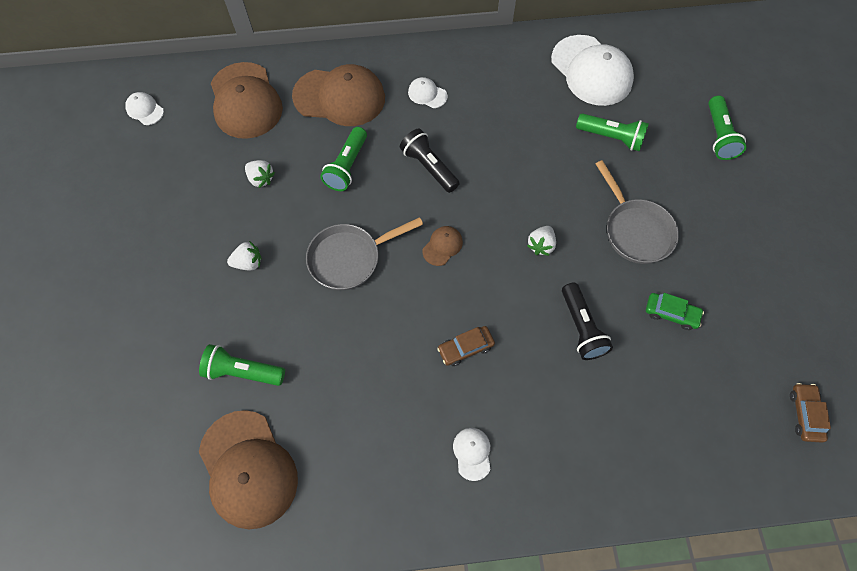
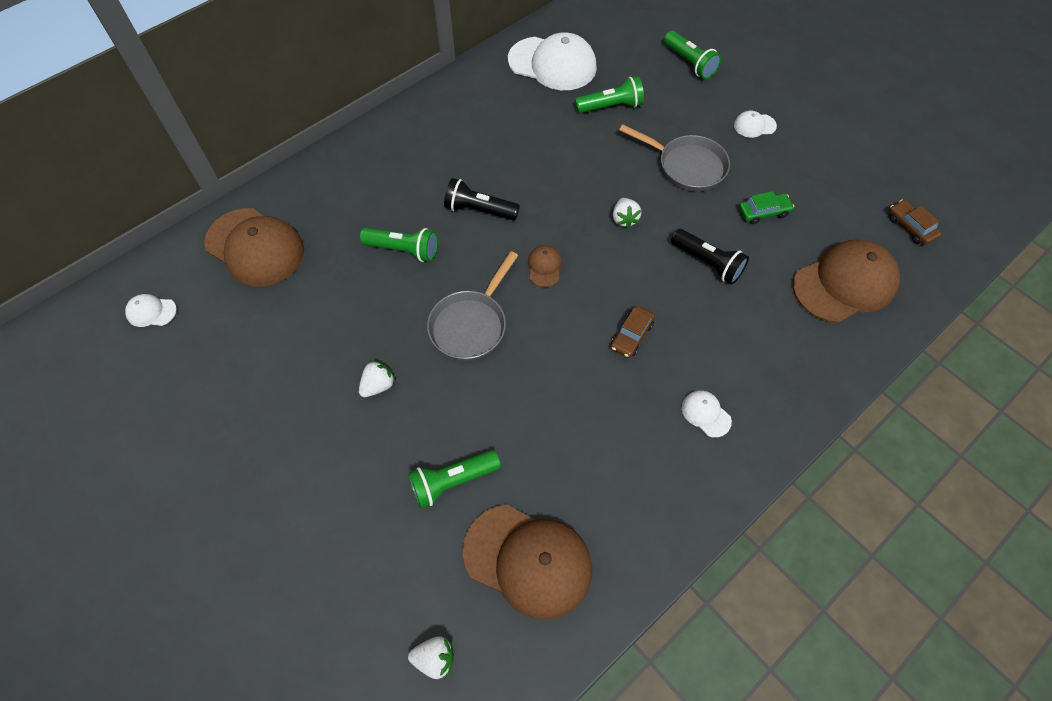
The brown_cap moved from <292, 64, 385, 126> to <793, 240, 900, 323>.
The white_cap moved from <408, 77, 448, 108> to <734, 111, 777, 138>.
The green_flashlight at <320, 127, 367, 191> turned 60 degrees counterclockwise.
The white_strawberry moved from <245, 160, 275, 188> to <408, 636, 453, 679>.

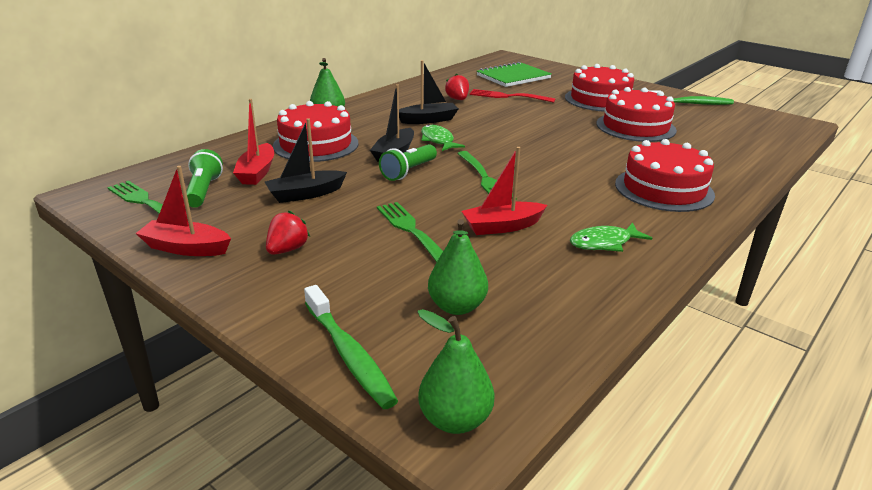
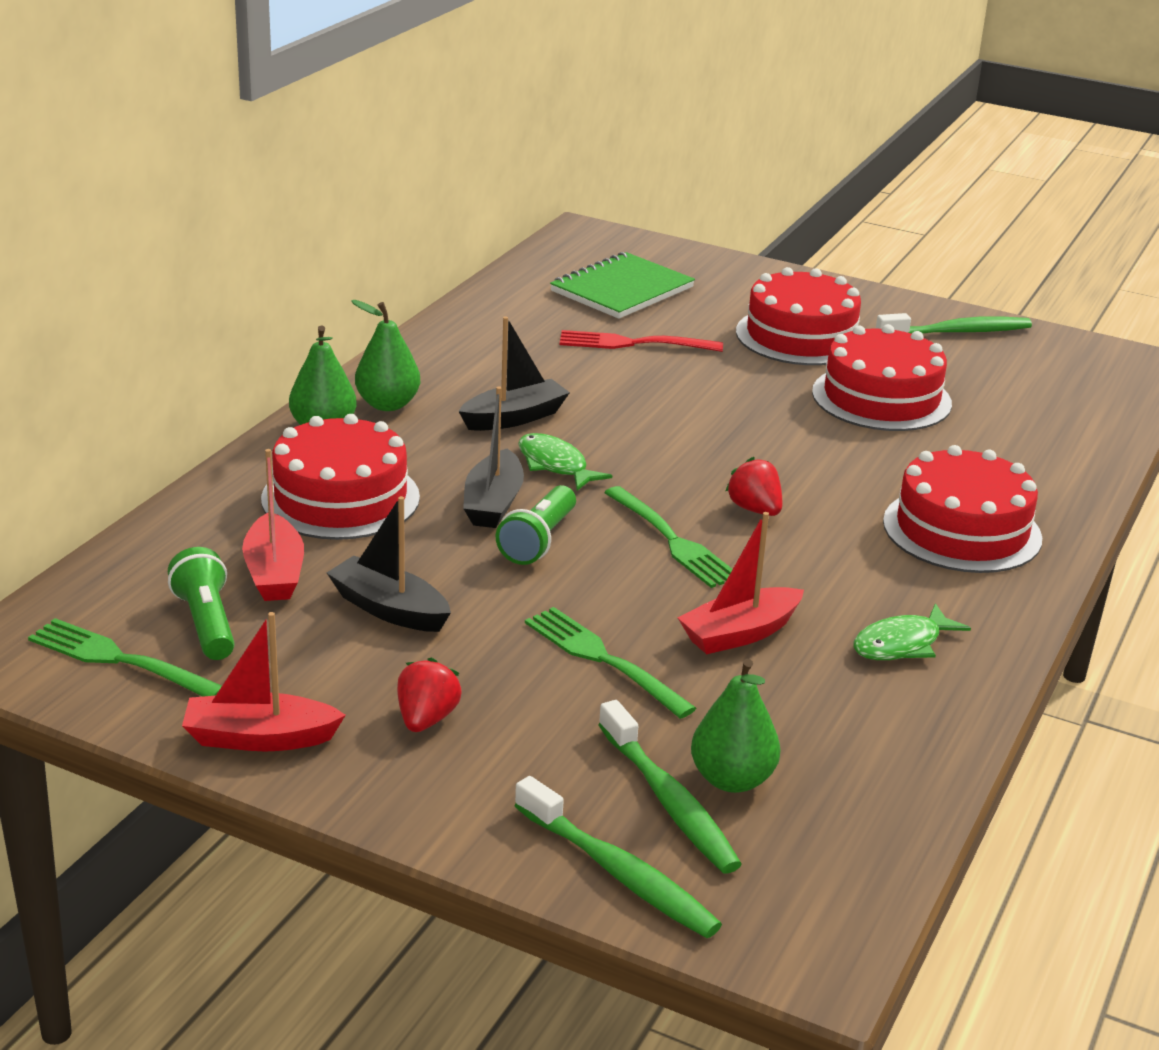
The red_strawberry moved from <445, 74, 469, 100> to <725, 457, 782, 516>.
The black_boat at <265, 118, 347, 203> turned 75 degrees clockwise.
The green_pear moved from <417, 309, 495, 434> to <351, 300, 420, 411>.
The green_toothbrush at <598, 700, 742, 874> appeared.

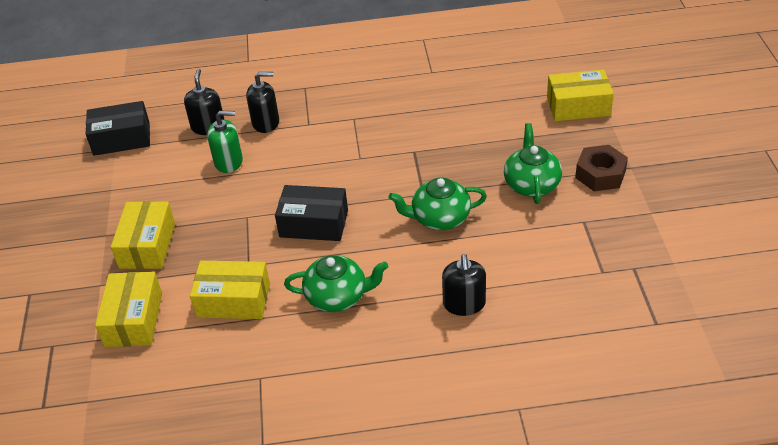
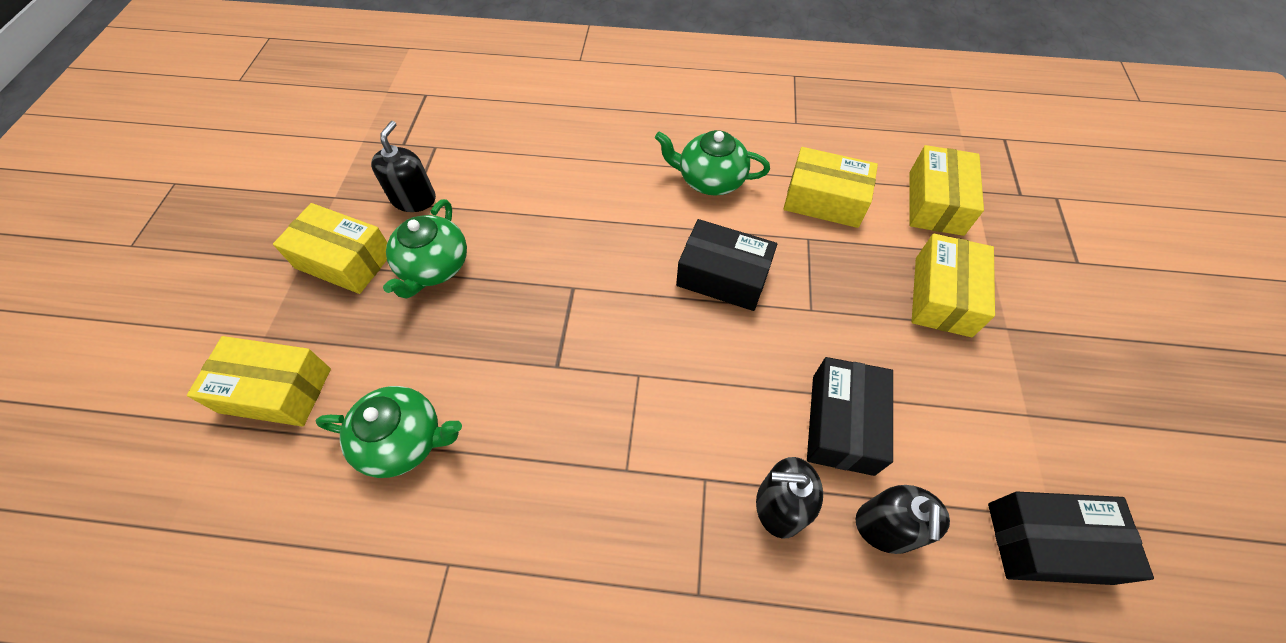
The green_soap_dispenser at <207, 111, 243, 173> was replaced by the black_box at <807, 357, 893, 476>.
The brown_nut at <575, 145, 628, 191> was replaced by the yellow_box at <273, 203, 388, 294>.
The green_teapot moved from <388, 178, 487, 230> to <316, 386, 462, 478>.
The black_soap_dispenser moved from <442, 254, 486, 316> to <371, 121, 436, 212>.

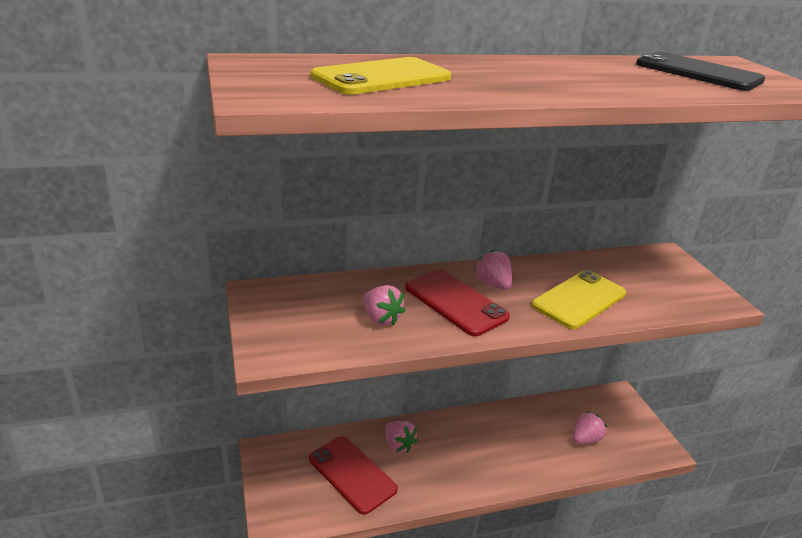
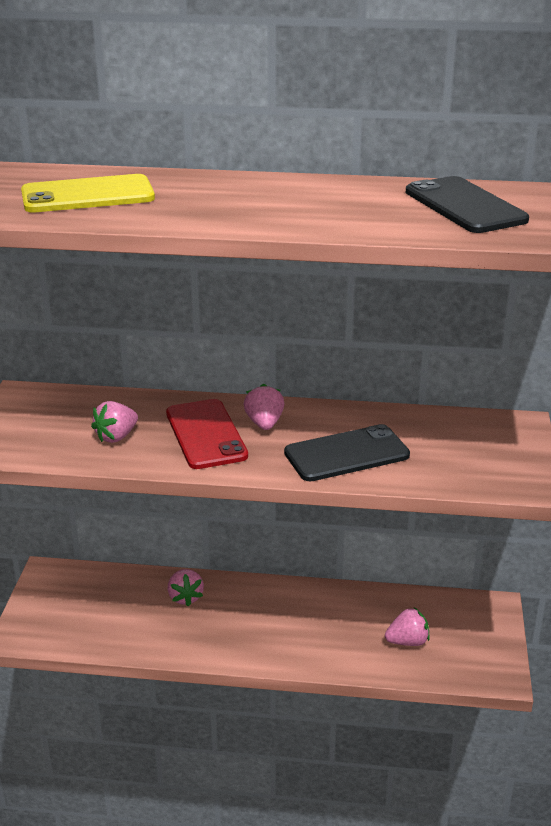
The yellow_phone at <532, 270, 626, 329> became the black_phone at <284, 424, 410, 481>.
The pink_strawberry at <363, 285, 405, 326> turned 60 degrees clockwise.
The red_phone at <309, 436, 398, 515> disappeared.

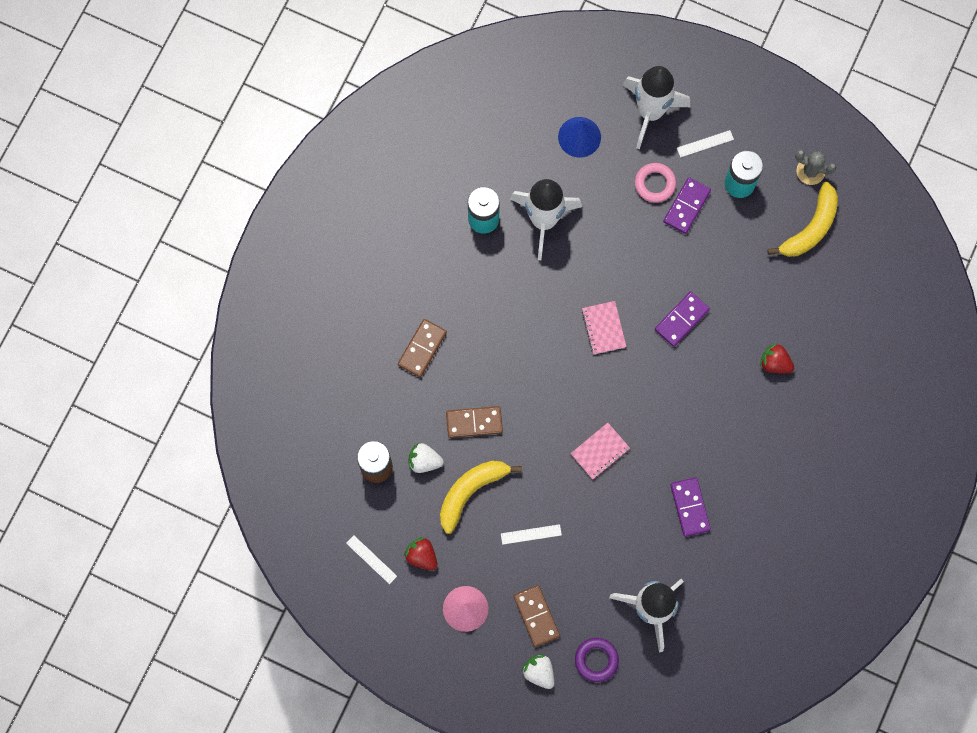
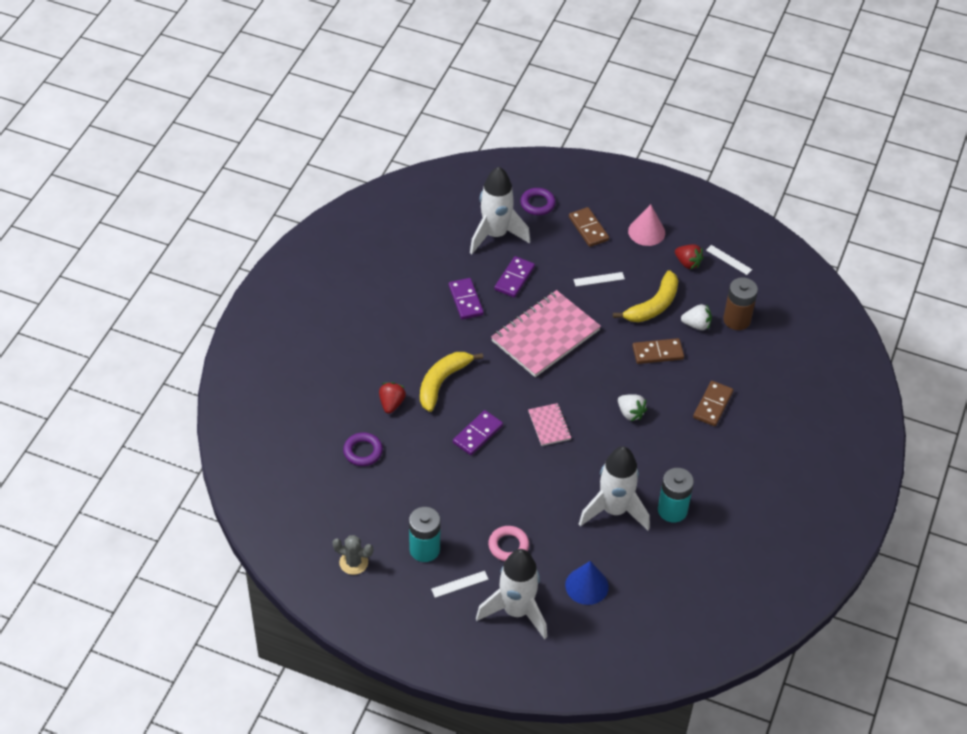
The purple_domino moved from <663, 177, 711, 234> to <494, 256, 535, 298>.
The yellow_banana moved from <767, 182, 838, 257> to <420, 352, 483, 412>.
The red_strawberry at <760, 343, 794, 373> turned 105 degrees counterclockwise.
The pink_notebook at <570, 423, 630, 479> changed to 2.12 times the size.
The white_strawberry moved from <521, 654, 554, 689> to <618, 394, 647, 422>.
The purple_ring at <343, 432, 383, 466> appeared.

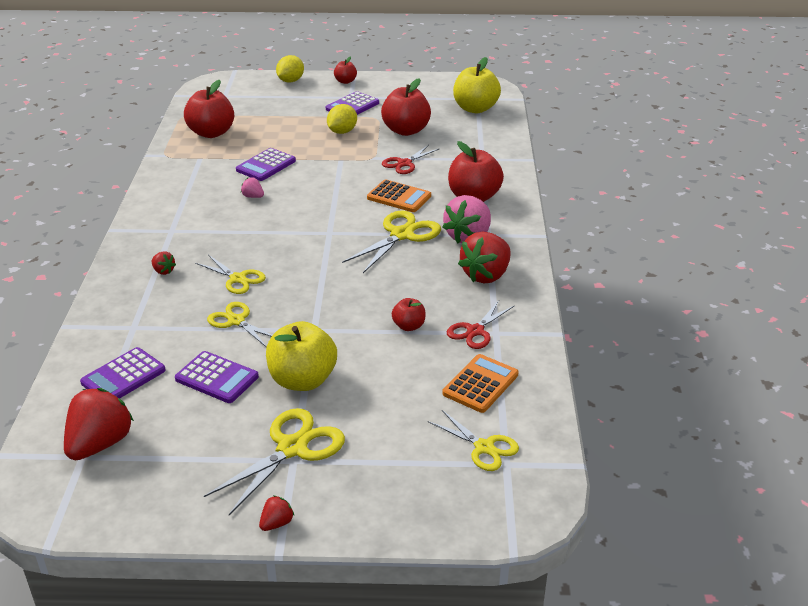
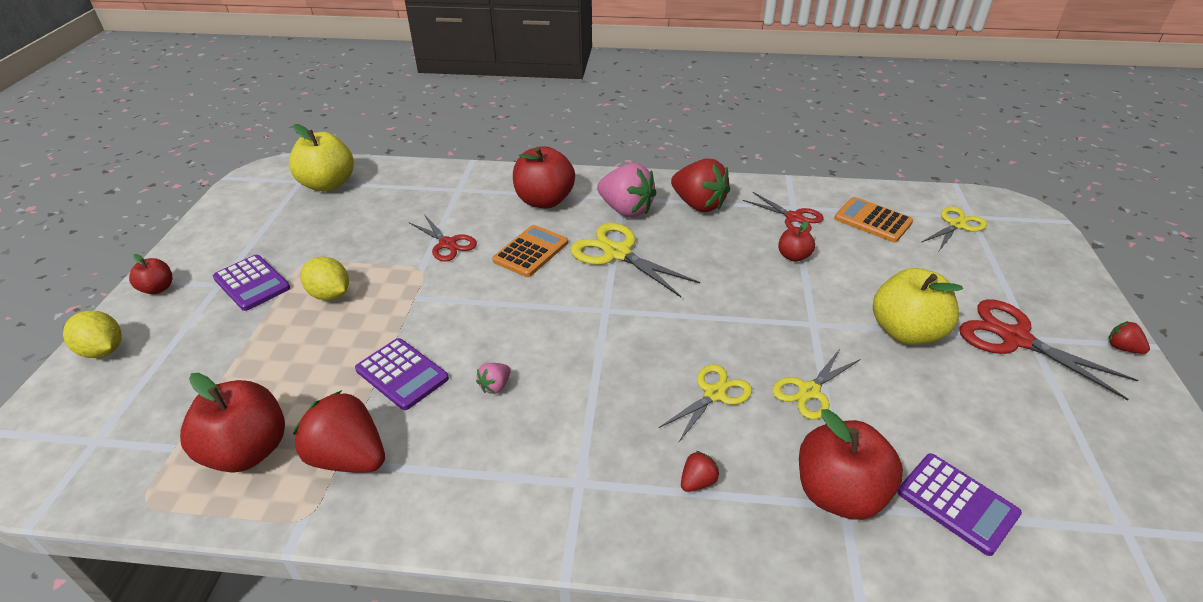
The red_apple moved from <381, 78, 431, 136> to <799, 409, 903, 520>.
The purple_calculator at <175, 351, 259, 403> disappeared.
The red_strawberry moved from <64, 388, 134, 460> to <293, 390, 385, 473>.
The yellow_scissors at <204, 408, 345, 515> became the red_scissors at <959, 299, 1138, 400>.

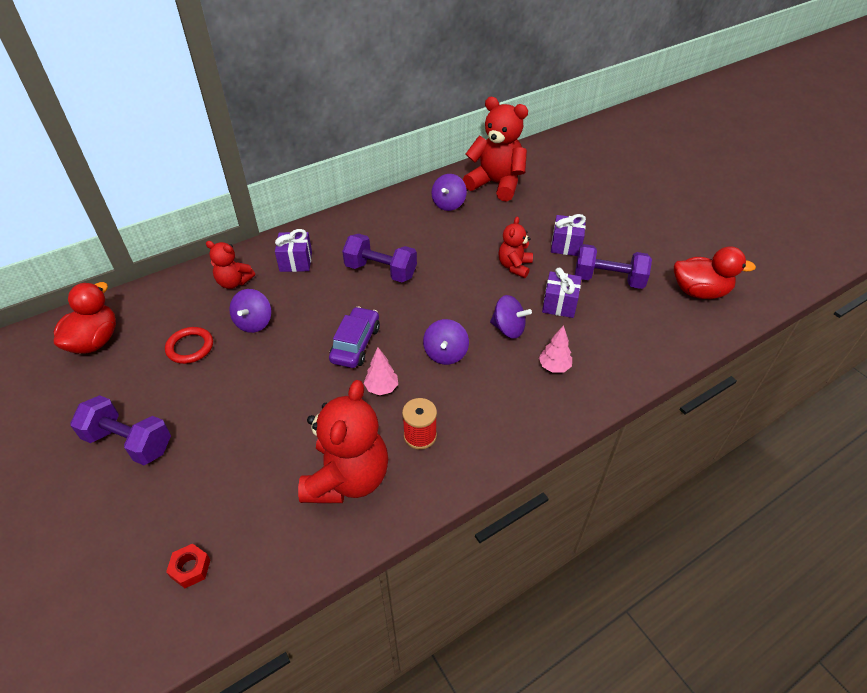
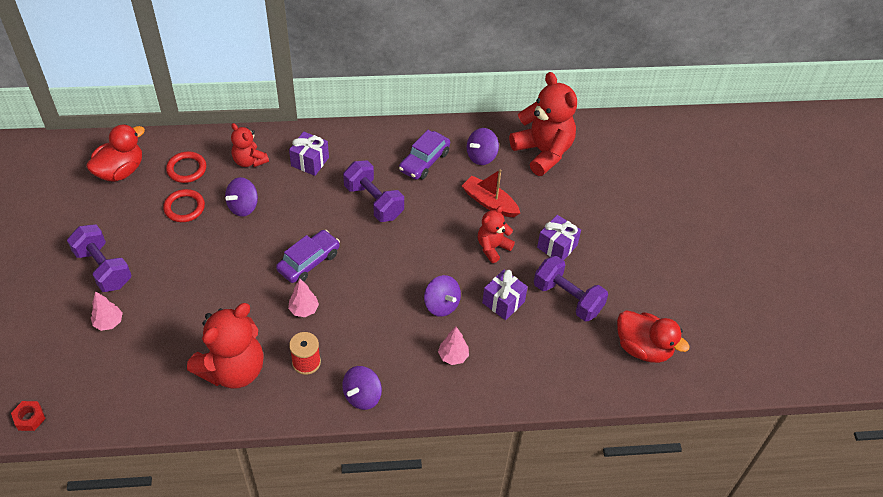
The purple_spinning_top moved from <423, 319, 469, 365> to <342, 366, 382, 410>.
The red_nut moved from <166, 544, 211, 588> to <11, 401, 46, 431>.
The purple_car at <399, 130, 450, 180> appeared.
The red_ring at <166, 151, 206, 183> appeared.
The red_boat at <462, 169, 520, 217> appeared.
The pink_tree at <91, 291, 123, 331> appeared.

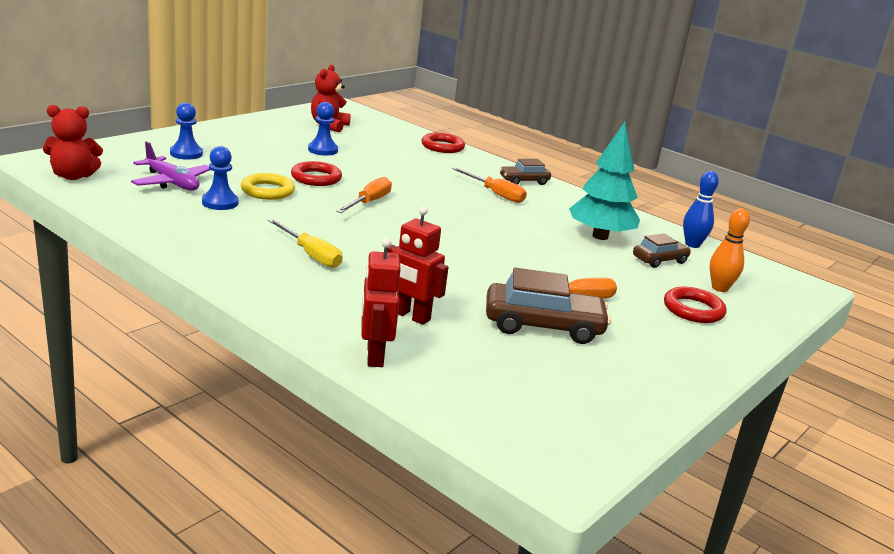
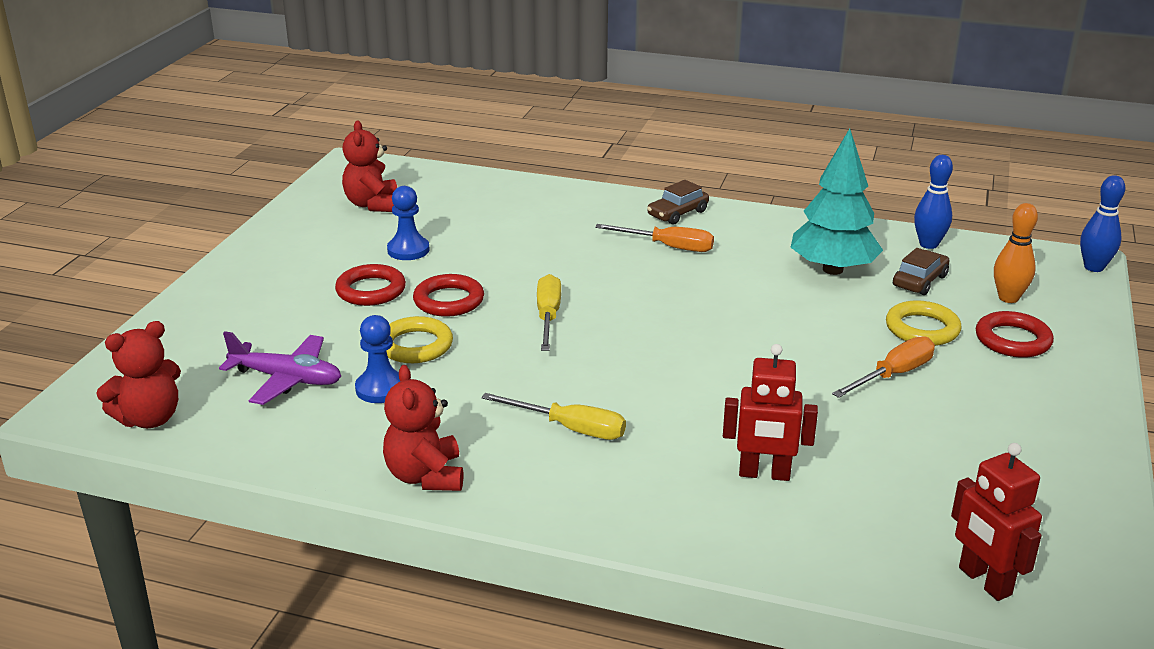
The blue_pawn at <170, 102, 203, 160> disappeared.
The red_ring moved from <421, 133, 465, 153> to <335, 264, 406, 306>.
The orange_screwdriver at <336, 177, 392, 213> became the yellow_screwdriver at <537, 274, 561, 351>.
The red_robot moved from <361, 238, 401, 367> to <951, 443, 1042, 601>.
The brown_car at <486, 268, 611, 344> disappeared.
The blue_bowling_pin at <1080, 175, 1125, 272> appeared.
The yellow_ring at <886, 300, 961, 346> appeared.
The red_teddy_bear at <383, 365, 463, 491> appeared.

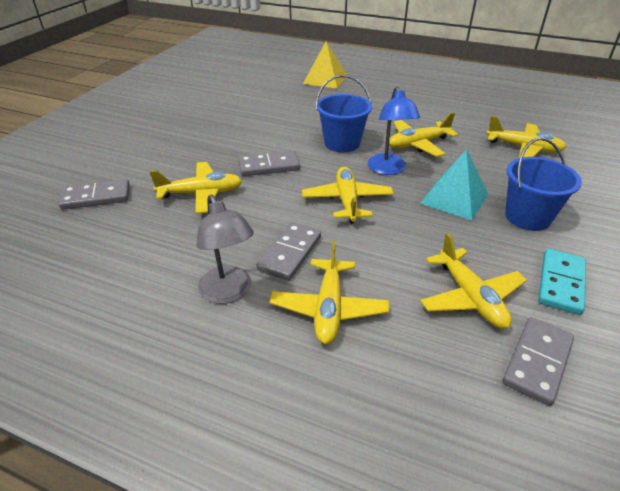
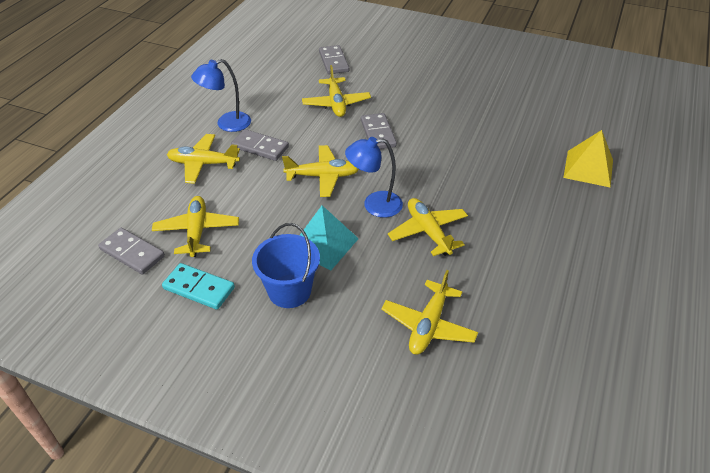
The blue_bucket at <316, 75, 372, 153> disappeared.
The grey_lamp at <196, 195, 254, 304> became the blue_lamp at <191, 59, 251, 132>.
The yellow_plane at <420, 233, 527, 329> turned 105 degrees clockwise.

